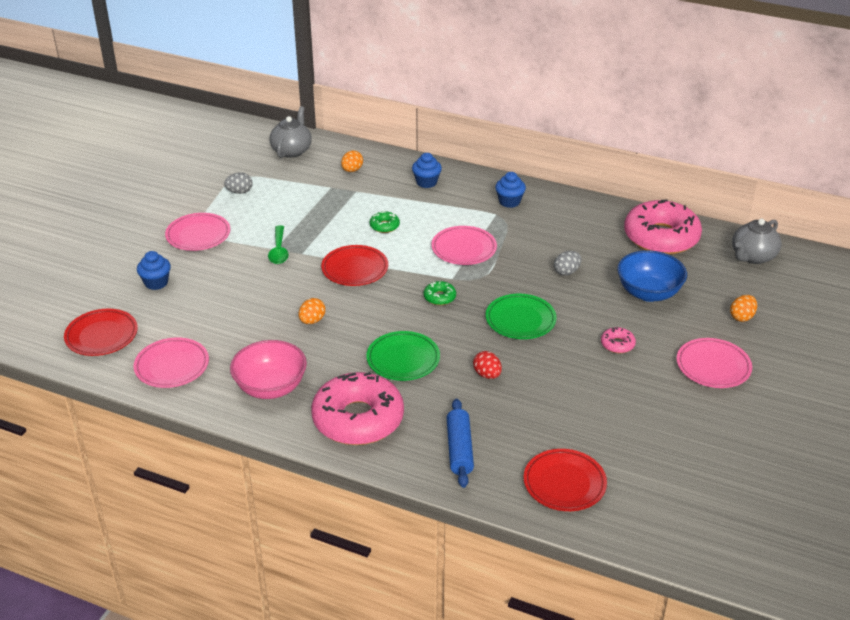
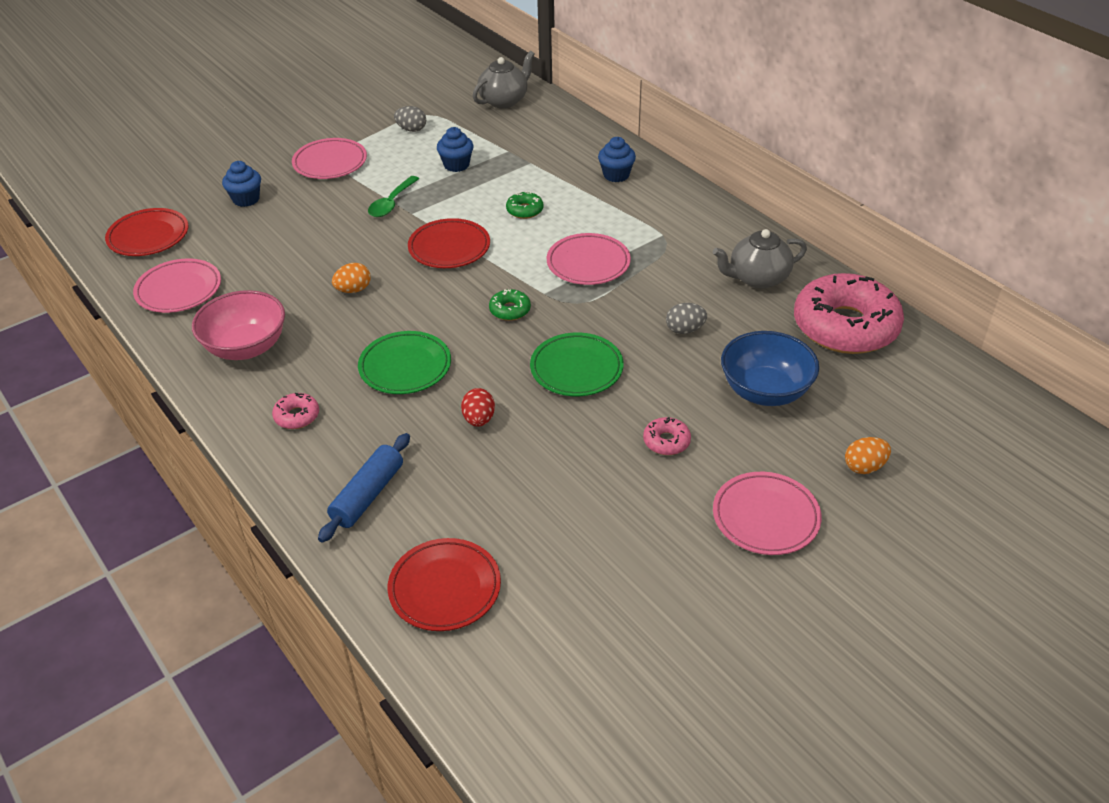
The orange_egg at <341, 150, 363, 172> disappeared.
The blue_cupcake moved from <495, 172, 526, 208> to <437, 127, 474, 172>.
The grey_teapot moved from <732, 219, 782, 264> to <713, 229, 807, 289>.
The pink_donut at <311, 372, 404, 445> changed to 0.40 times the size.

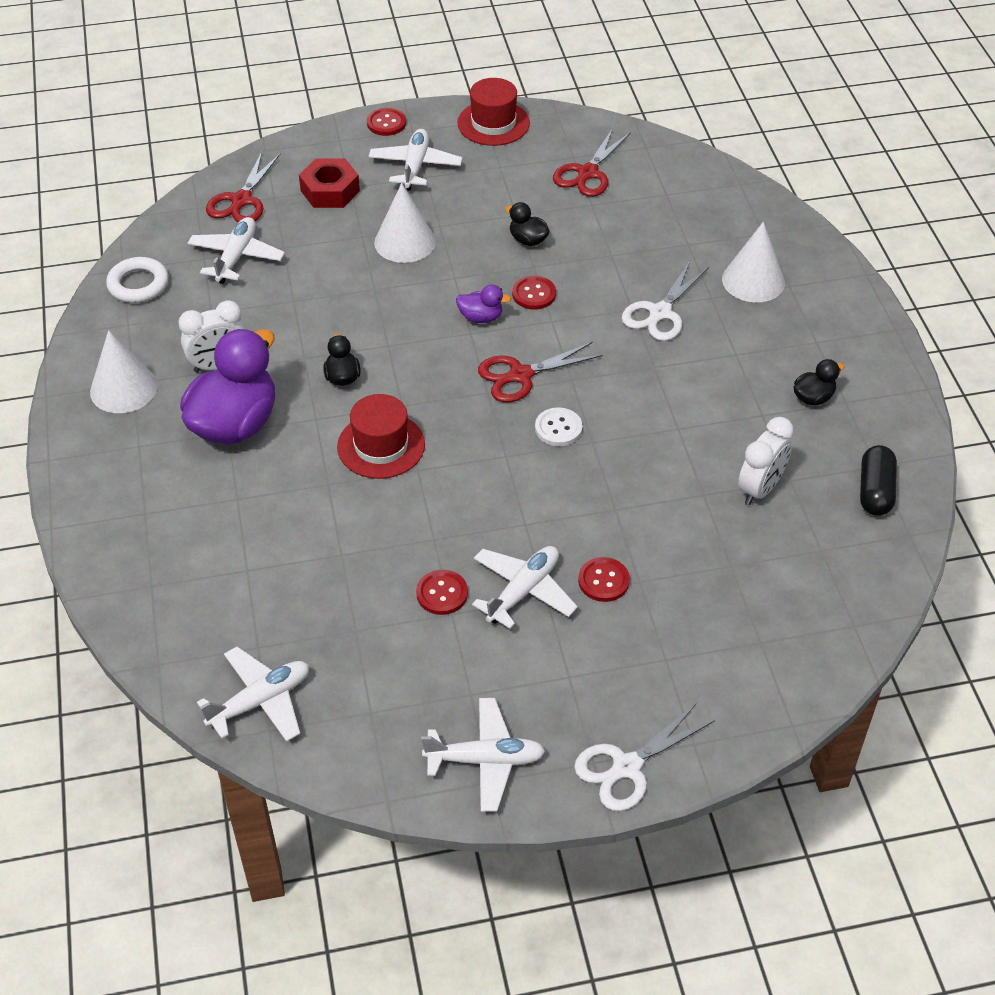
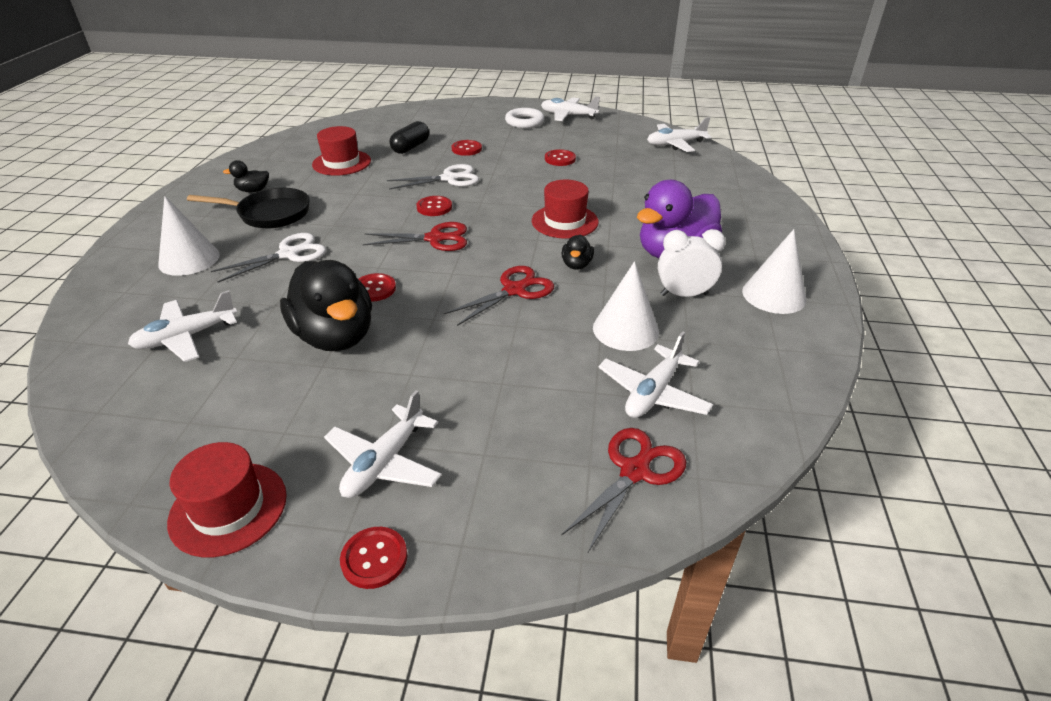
The red_scissors moved from <553, 128, 631, 197> to <444, 266, 554, 326>.
The red_nut at <299, 158, 360, 208> disappeared.
The white_cone moved from <374, 183, 436, 263> to <593, 261, 659, 351>.
The black_duck at <505, 202, 550, 246> changed to 2.25 times the size.
The white_ring moved from <106, 257, 169, 303> to <505, 108, 545, 128>.
The purple_duck at <456, 285, 511, 323> disappeared.
The white_button at <535, 407, 582, 446> became the red_button at <416, 196, 452, 216>.
The white_clock at <738, 417, 794, 505> was replaced by the red_hat at <312, 126, 371, 176>.
The black_capsule moved from <860, 445, 897, 516> to <389, 121, 429, 154>.
The white_plane moved from <472, 546, 578, 629> to <128, 290, 237, 362>.
The white_scissors moved from <574, 703, 715, 811> to <387, 164, 479, 189>.
The black_pan at <187, 188, 310, 228> appeared.

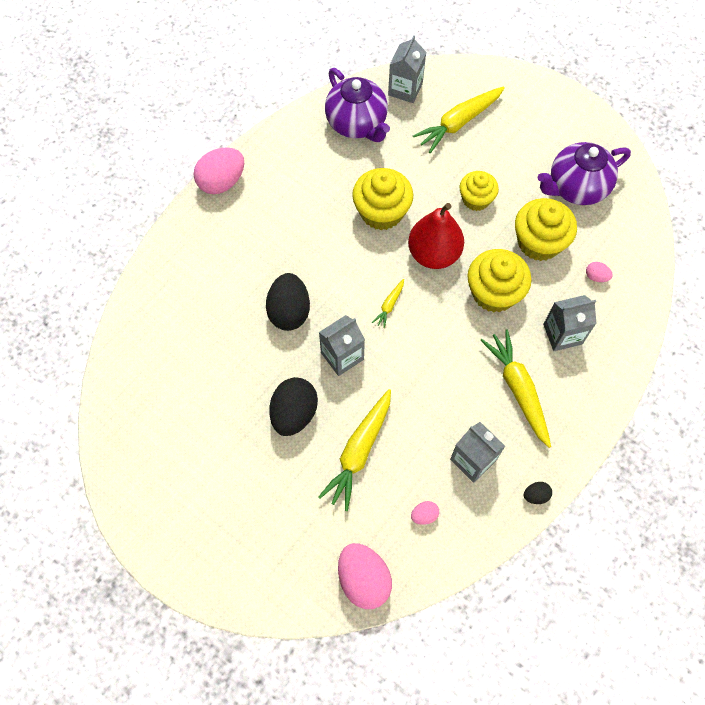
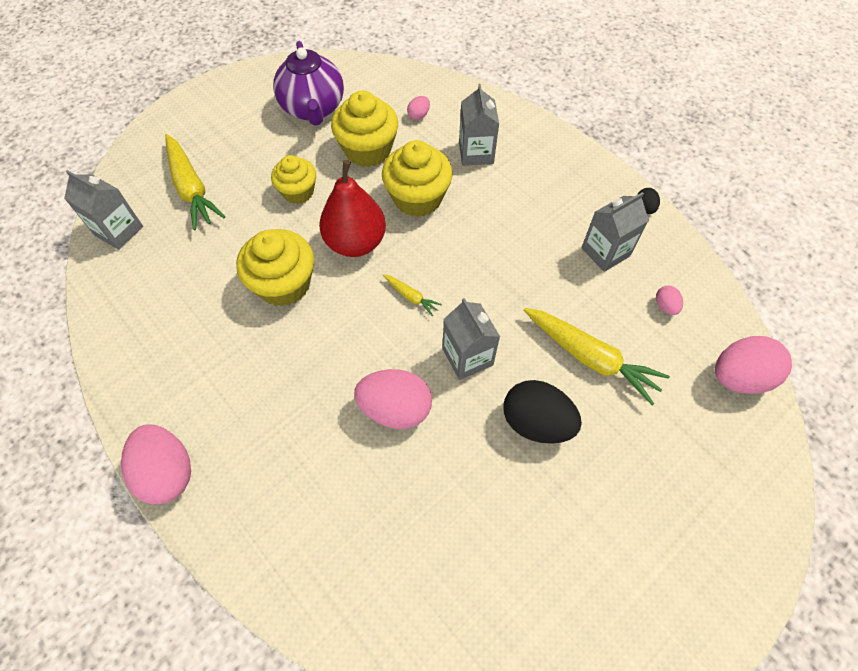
The purple_teapot at <325, 68, 390, 142> disappeared.
The black_egg at <266, 273, 310, 331> became the pink_egg at <354, 369, 432, 429>.
The yellow_carrot at <480, 329, 551, 448> disappeared.

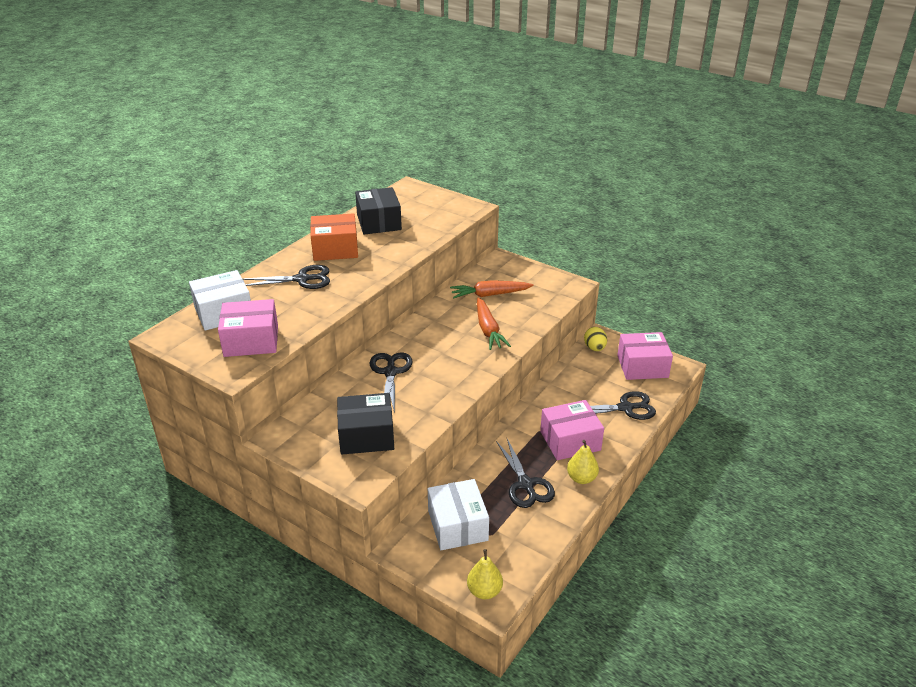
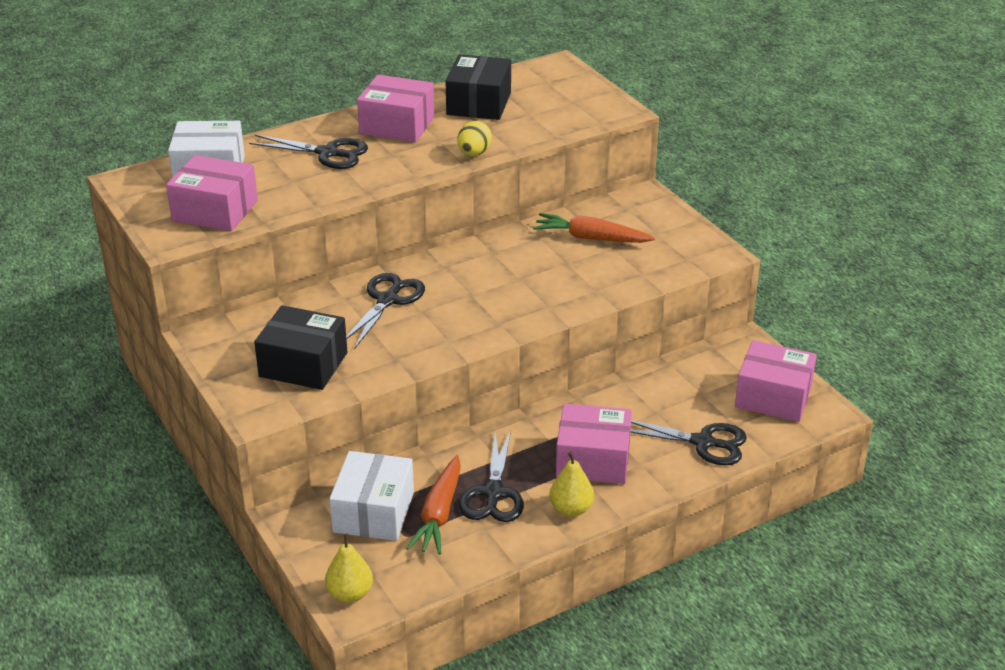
The orange_box at <310, 213, 358, 261> became the pink_box at <357, 75, 435, 143>.
The orange_carrot moved from <477, 298, 511, 350> to <406, 455, 461, 554>.
The yellow_egg moved from <584, 327, 607, 351> to <457, 121, 492, 156>.

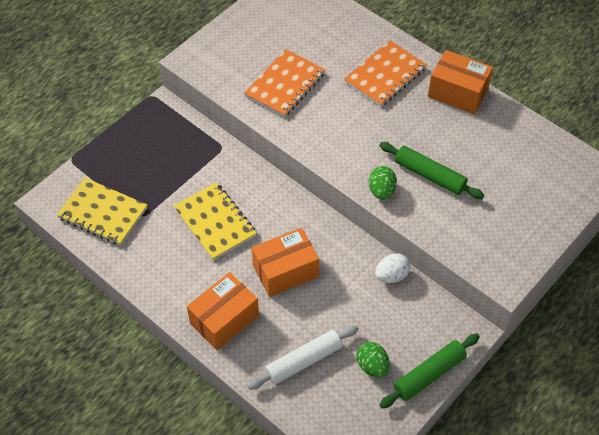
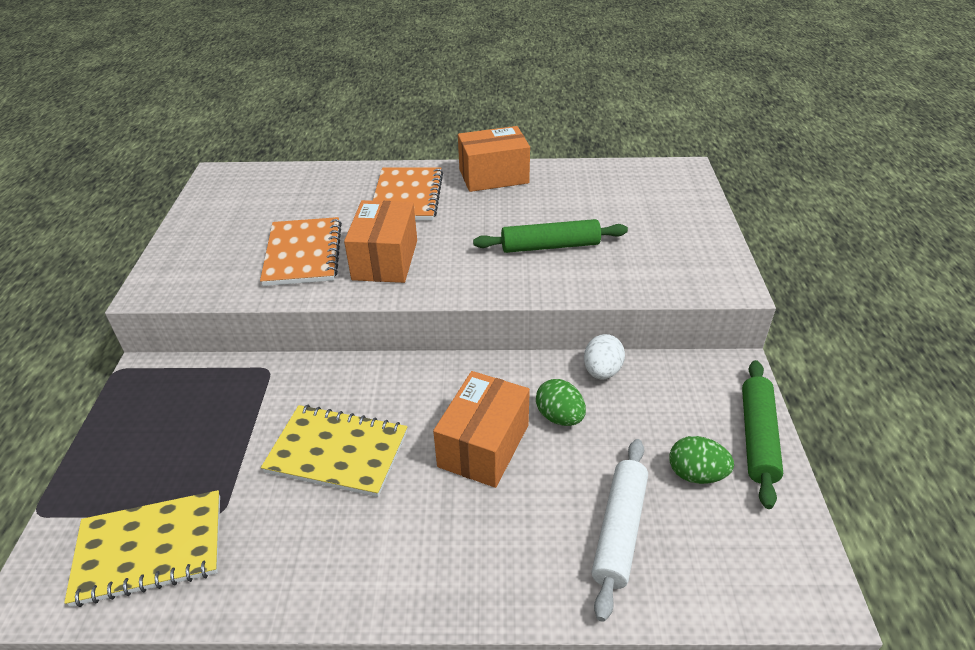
The green_egg moved from <369, 166, 397, 200> to <536, 379, 586, 426>.
The orange_box moved from <187, 272, 259, 350> to <344, 200, 417, 283>.

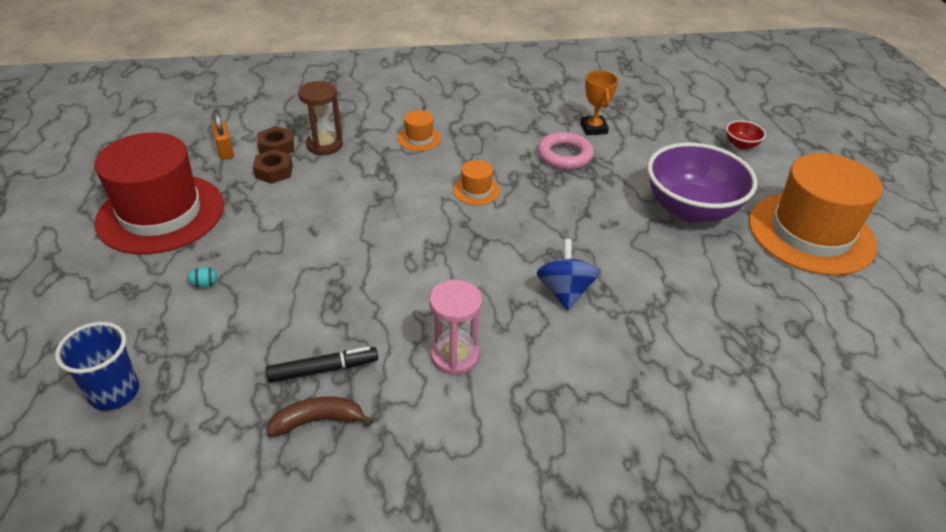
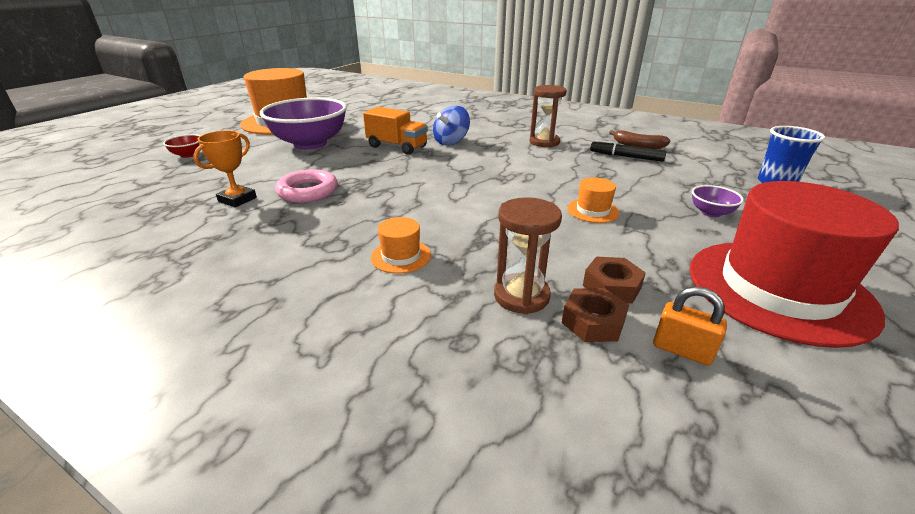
The orange_padlock at <212, 112, 234, 160> turned 75 degrees counterclockwise.
The orange_hat moved from <453, 160, 500, 205> to <567, 177, 620, 223>.
The turquoise_egg at <187, 267, 217, 288> was replaced by the purple_bowl at <692, 185, 744, 217>.
The pink_hourglass at <429, 280, 482, 375> became the brown_hourglass at <530, 85, 567, 148>.
The orange_truck at <363, 107, 428, 155> appeared.

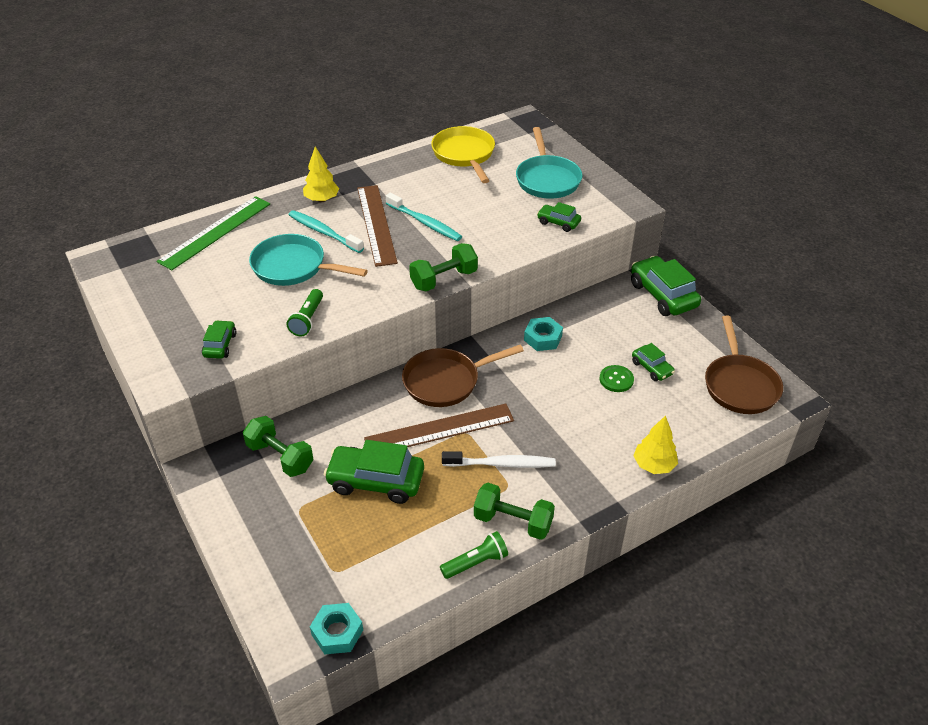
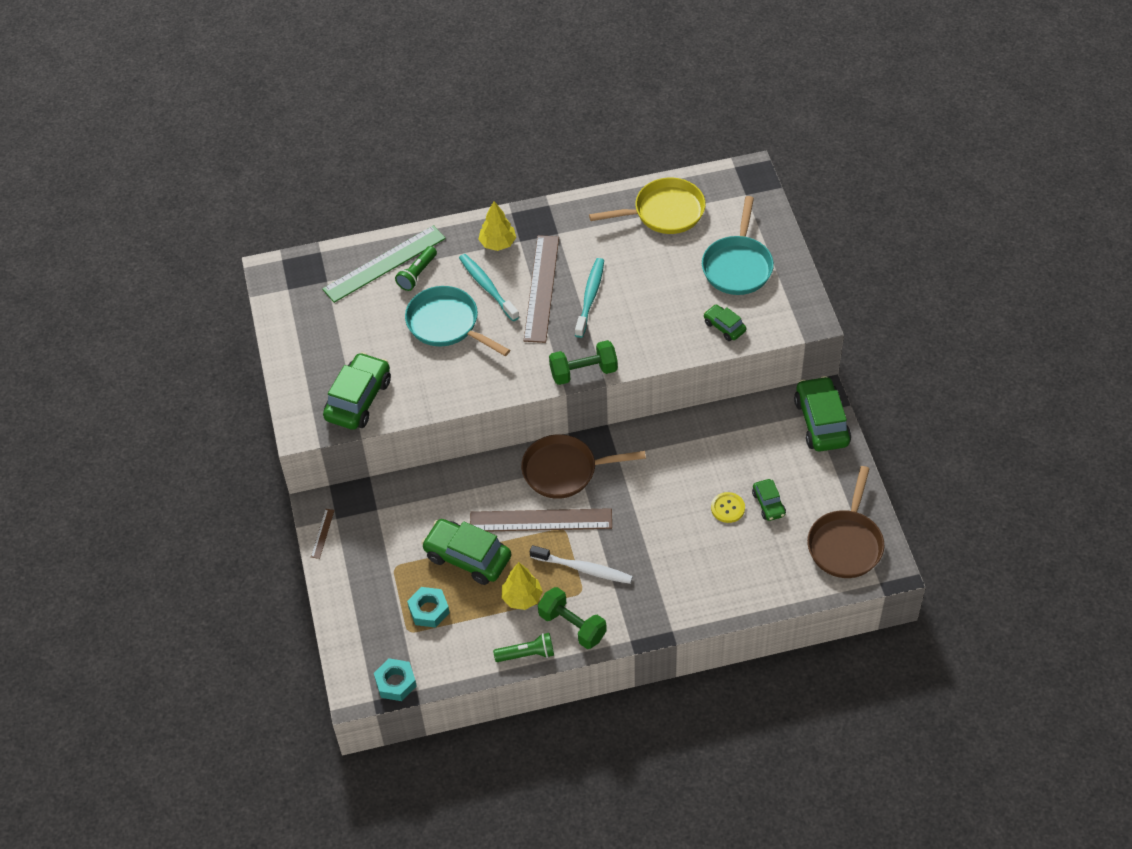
The yellow_pan at <431, 126, 495, 183> turned 75 degrees clockwise.
The turquoise_toothbrush at <386, 193, 462, 241> turned 135 degrees counterclockwise.
The green_flashlight moved from <286, 289, 323, 336> to <395, 246, 437, 291>.
The turquoise_nut moved from <524, 317, 563, 351> to <407, 587, 450, 628>.
The green_car at <202, 320, 236, 359> changed to 1.88 times the size.
The green_button at <600, 365, 634, 392> became the yellow_button at <711, 492, 745, 523>.
The yellow_tree moved from <633, 415, 678, 474> to <502, 562, 543, 610>.
The green_dumbbell at <243, 416, 314, 477> disappeared.
The brown_ruler at <311, 509, 334, 559> appeared.

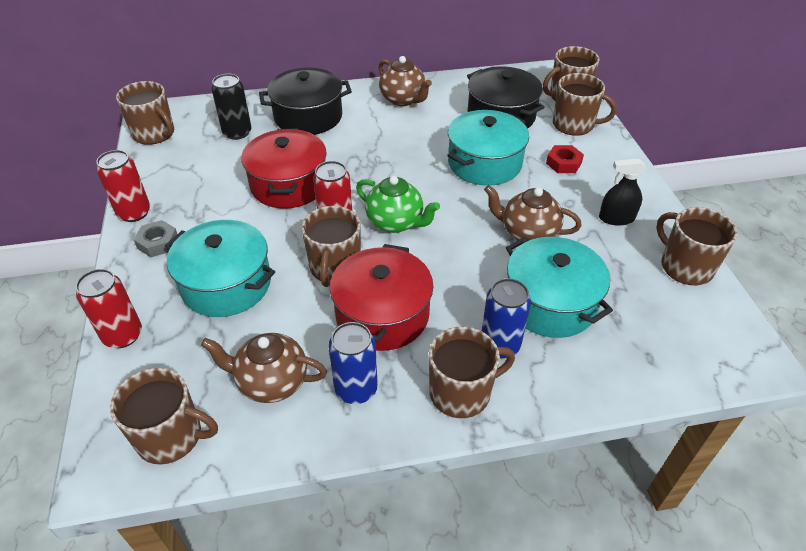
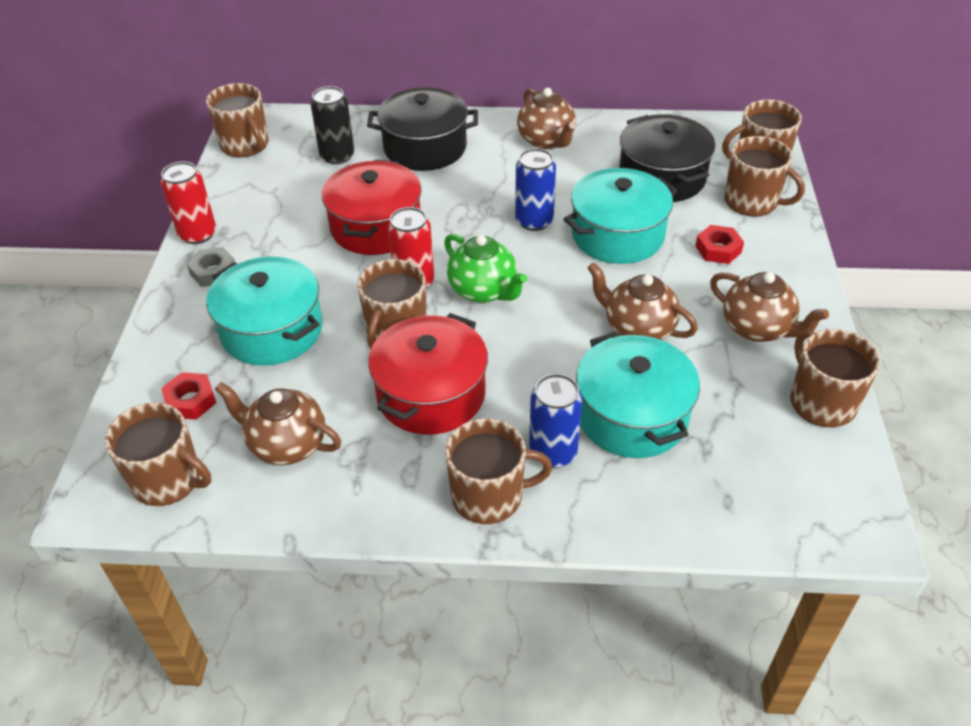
The black_spray_bottle at <599, 158, 647, 226> was replaced by the brown_teapot at <710, 272, 829, 342>.
The red_can at <76, 269, 142, 348> disappeared.
The blue_can moved from <328, 322, 378, 404> to <515, 148, 556, 231>.
The red_nut at <161, 372, 216, 420> appeared.

